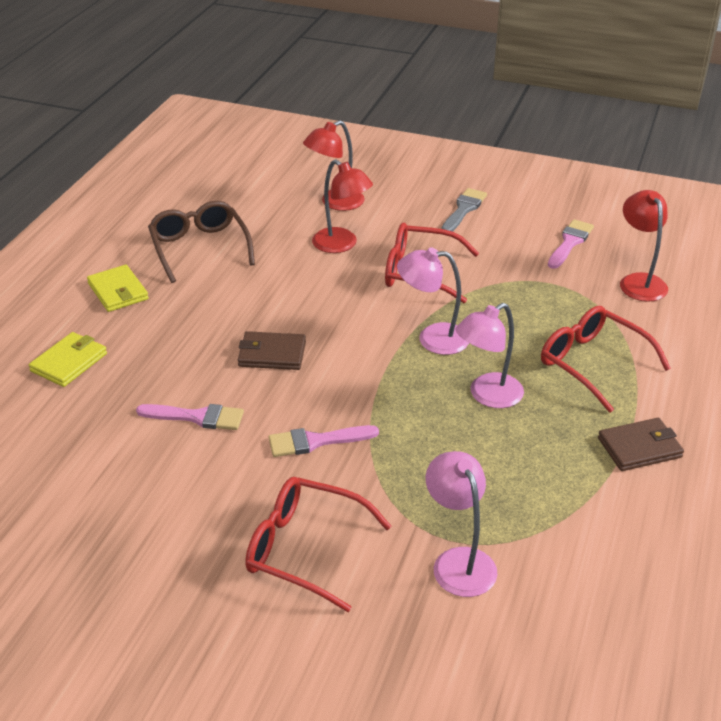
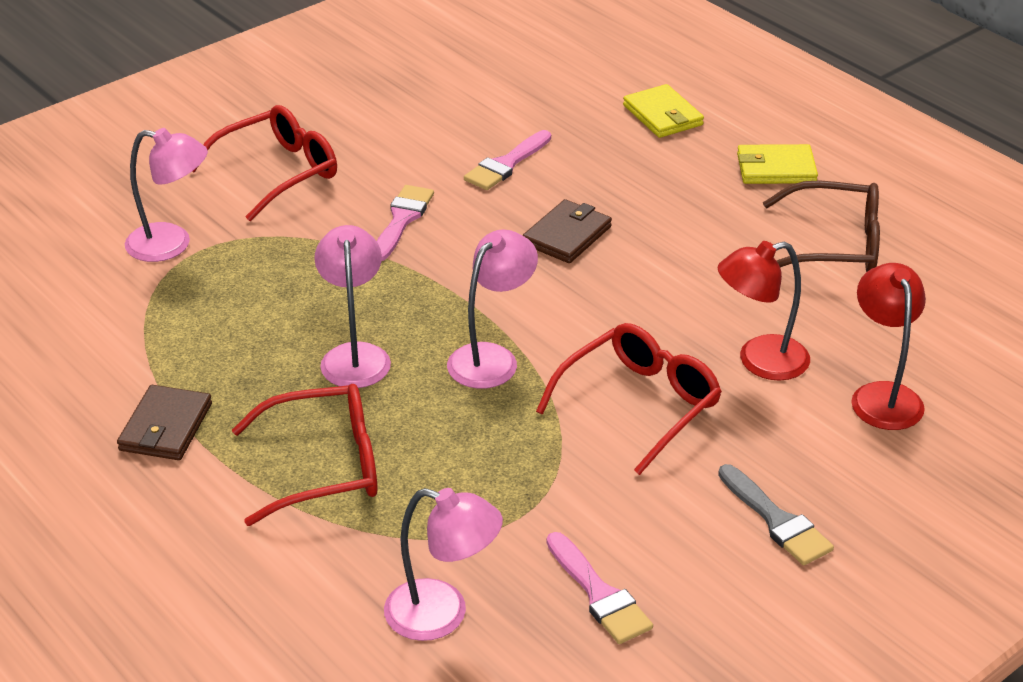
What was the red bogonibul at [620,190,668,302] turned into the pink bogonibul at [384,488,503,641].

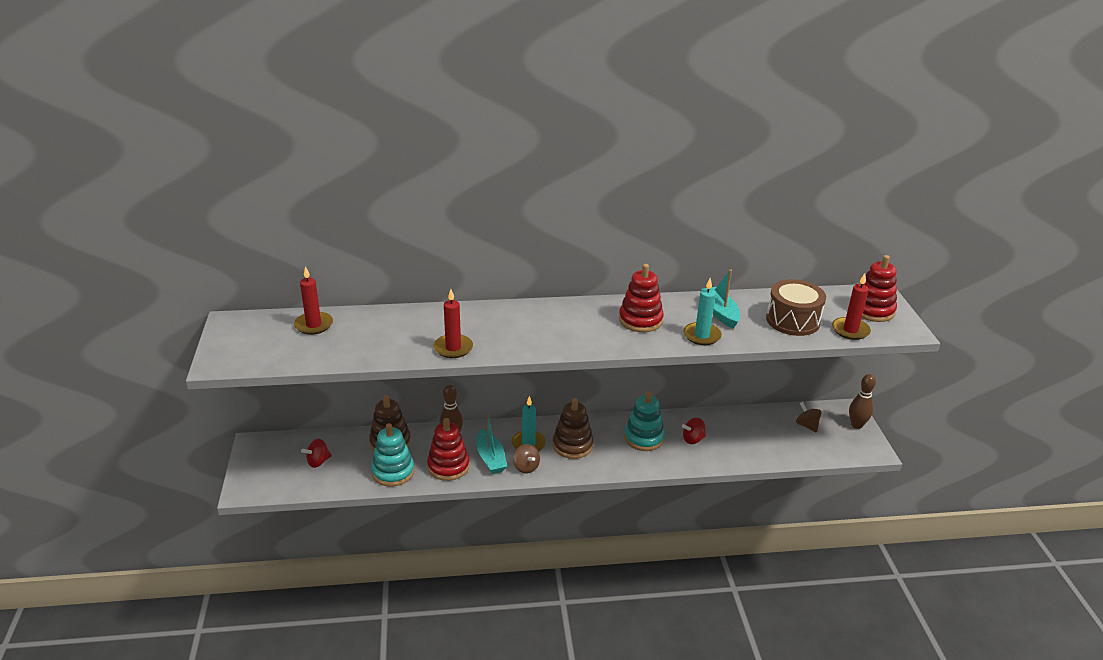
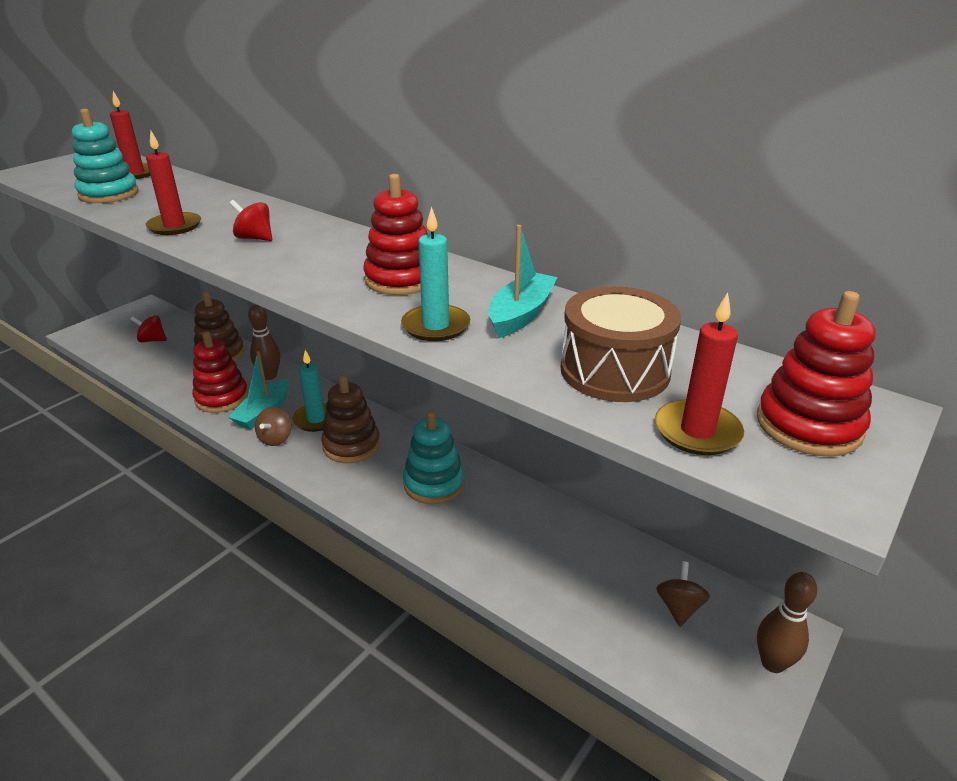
The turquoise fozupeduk ended up elsewhere, having gone from [371,423,415,487] to [72,109,139,203]. The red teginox ended up elsewhere, having gone from [682,418,706,444] to [229,200,272,241].

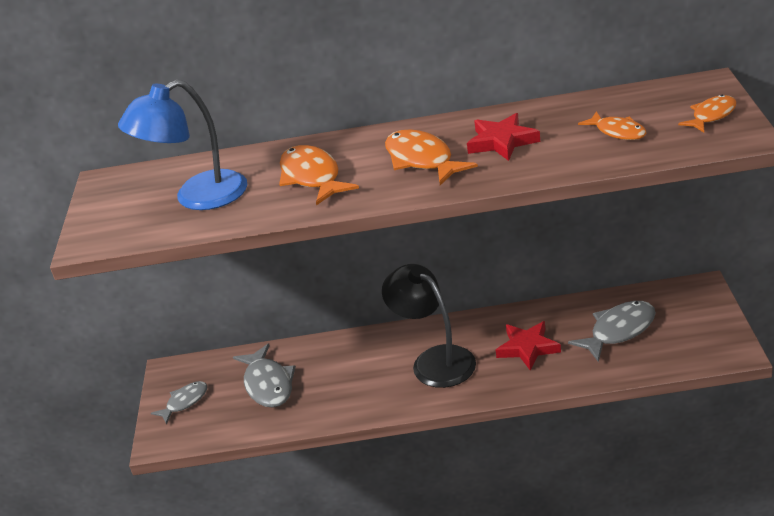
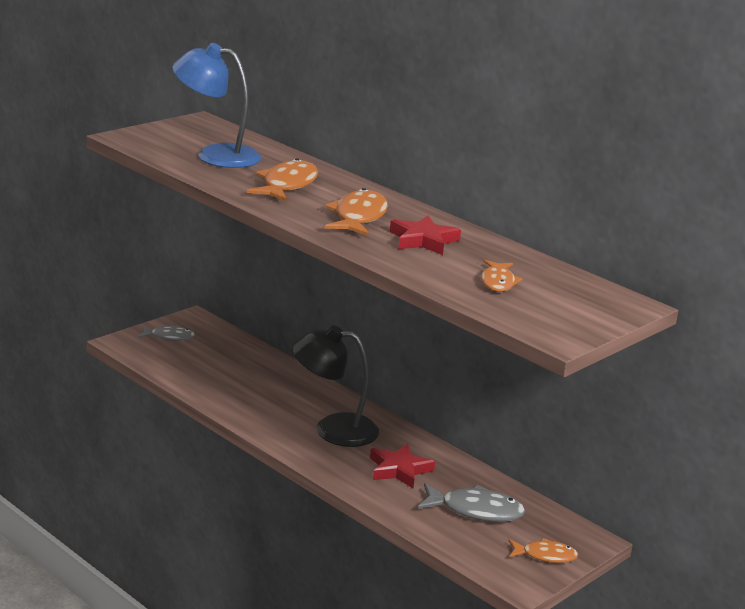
The second view lost the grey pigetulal at [233,343,296,408]. The black bogonibul at [382,264,476,388] ended up facing another way, 90 degrees counterclockwise from before. The orange pigetulal ended up elsewhere, having gone from [678,95,736,132] to [509,538,578,563].

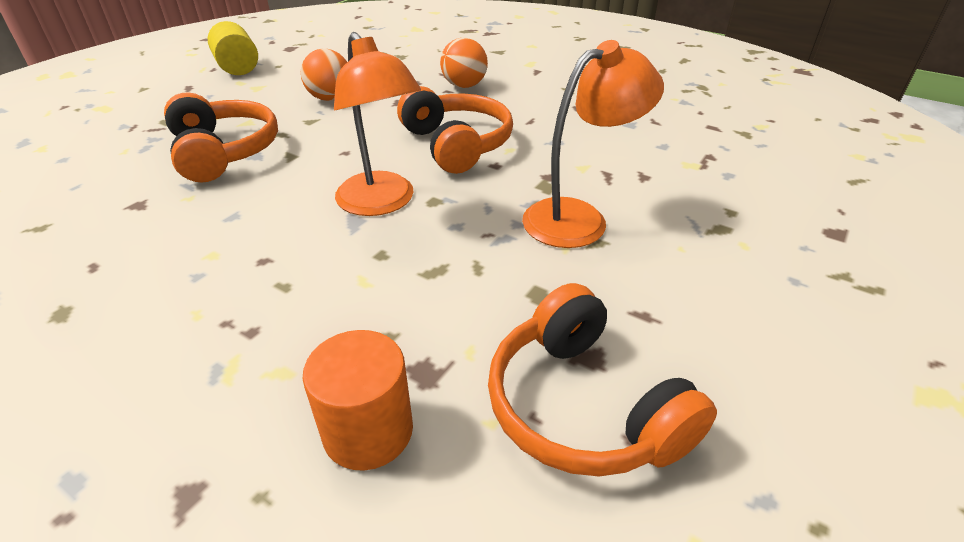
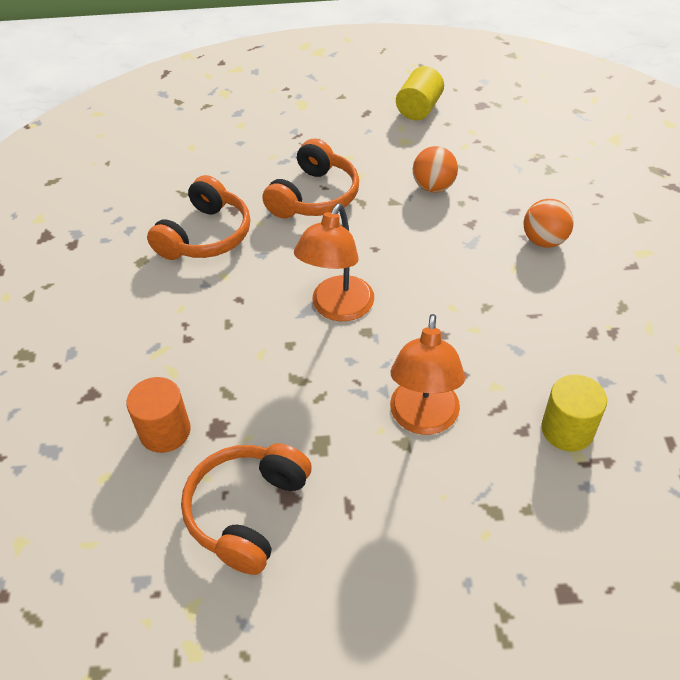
The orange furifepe ended up elsewhere, having gone from [397,86,513,174] to [147,175,250,260]. The orange bogonibul at [522,40,664,248] ended up facing another way, 75 degrees clockwise from before. The second view gained the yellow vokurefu at [541,374,607,452].

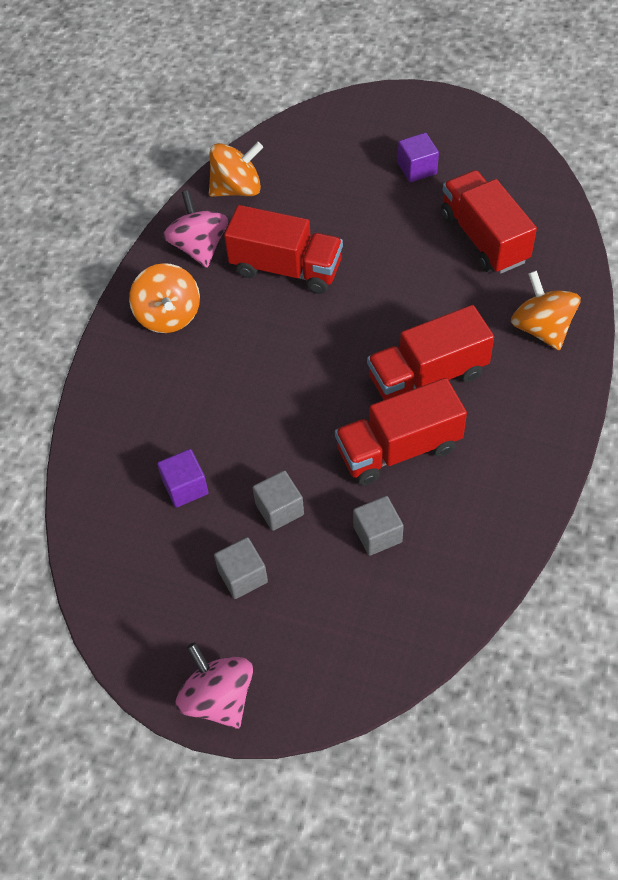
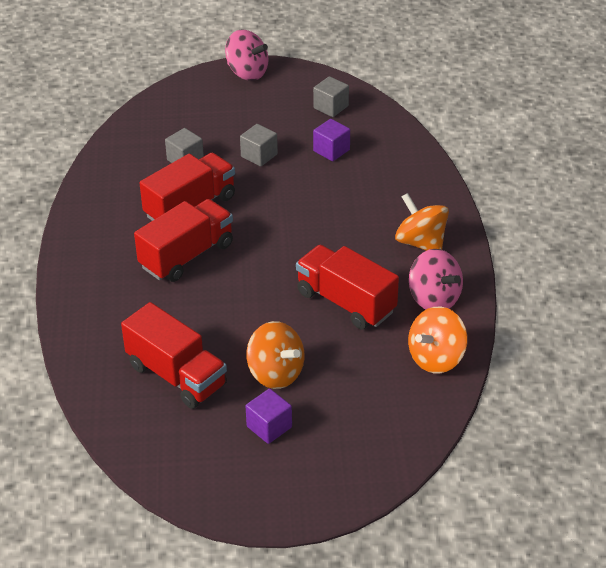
The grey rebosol ended up elsewhere, having gone from [214,537,268,599] to [313,76,349,117]. The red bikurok at [224,205,343,294] ended up facing another way, 45 degrees clockwise from before. The orange teginox ended up elsewhere, having gone from [511,271,581,350] to [246,321,305,389].

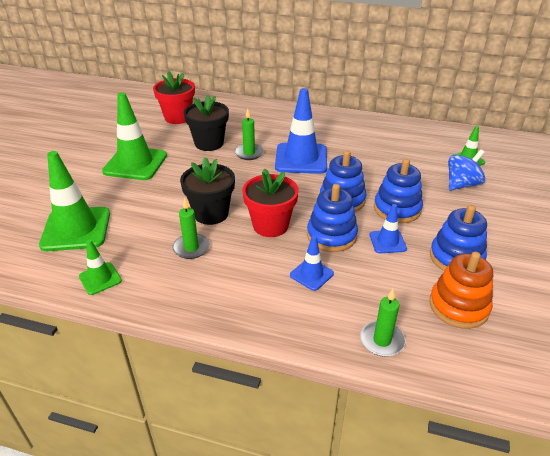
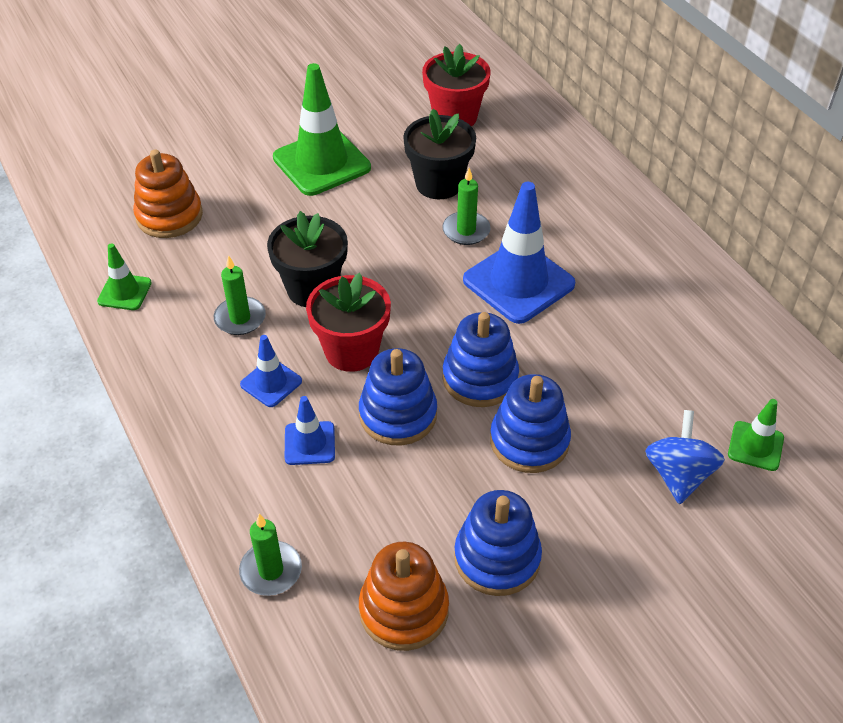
Where the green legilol stood at [39,151,110,251], the orange fozupeduk came to stand at [133,149,203,238]. The blue legilol ended up elsewhere, having gone from [370,204,407,253] to [240,335,302,407]. The blue teginox at [448,149,485,191] ended up facing another way, 90 degrees counterclockwise from before.

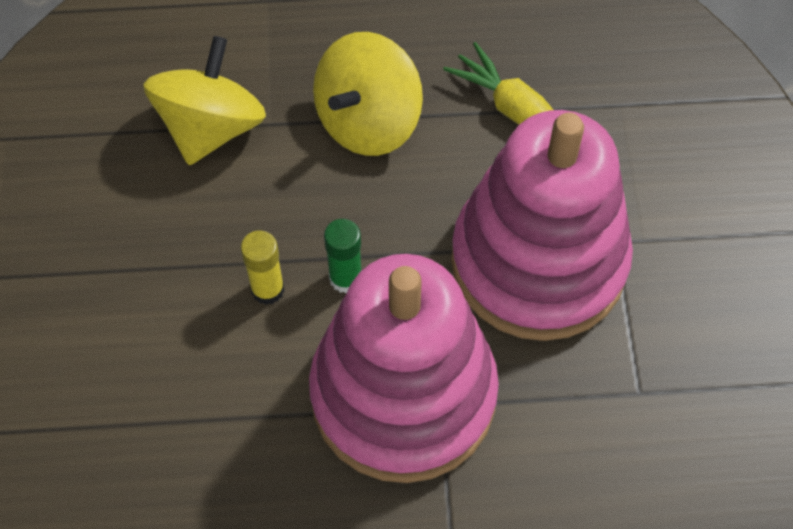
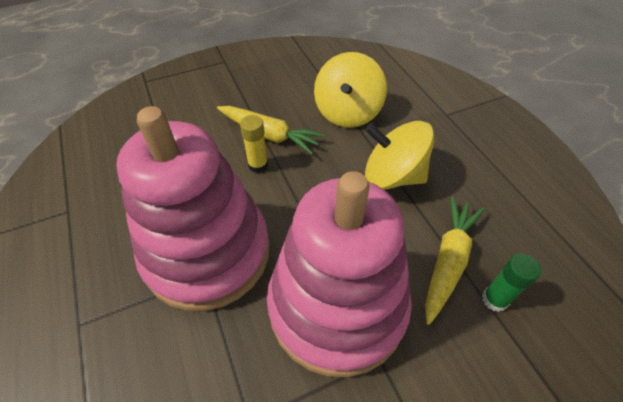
The yellow teginox at [143,36,266,165] ended up facing another way, 105 degrees clockwise from before. The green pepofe ended up elsewhere, having gone from [324,219,361,293] to [482,253,541,312]. The second view gained the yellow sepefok at [217,106,325,155].

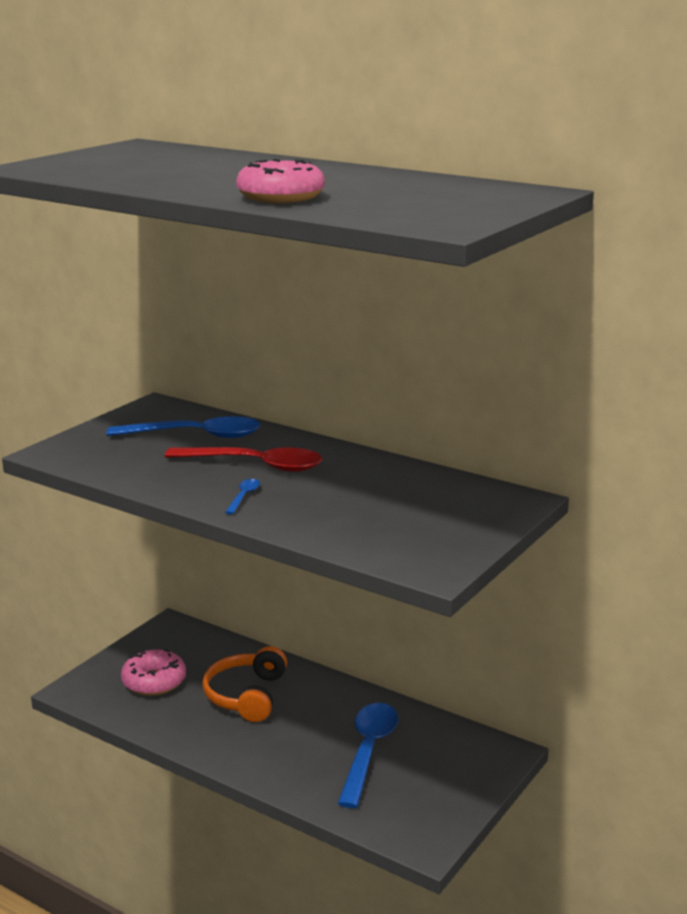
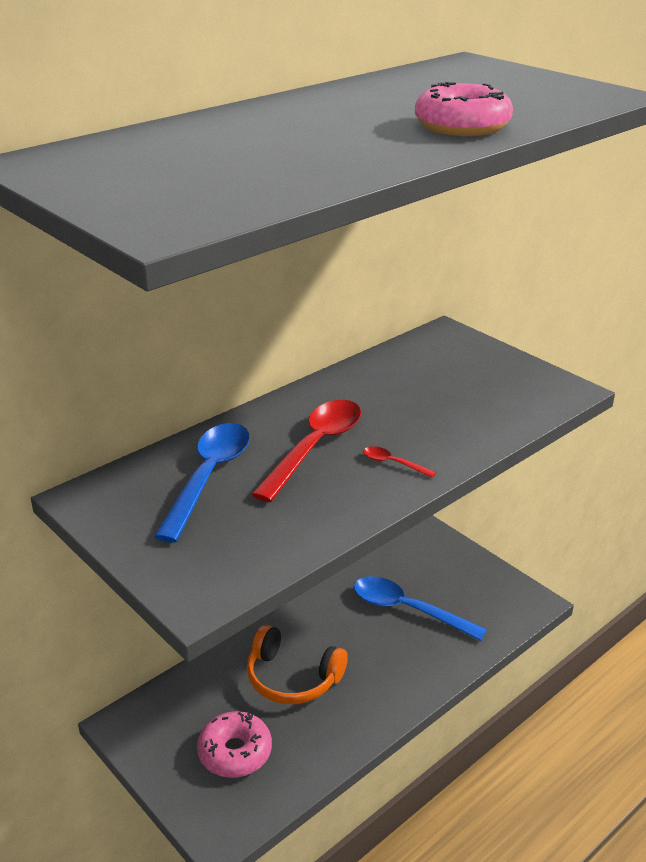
What was the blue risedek at [225,479,260,514] turned into the red risedek at [363,446,436,478].

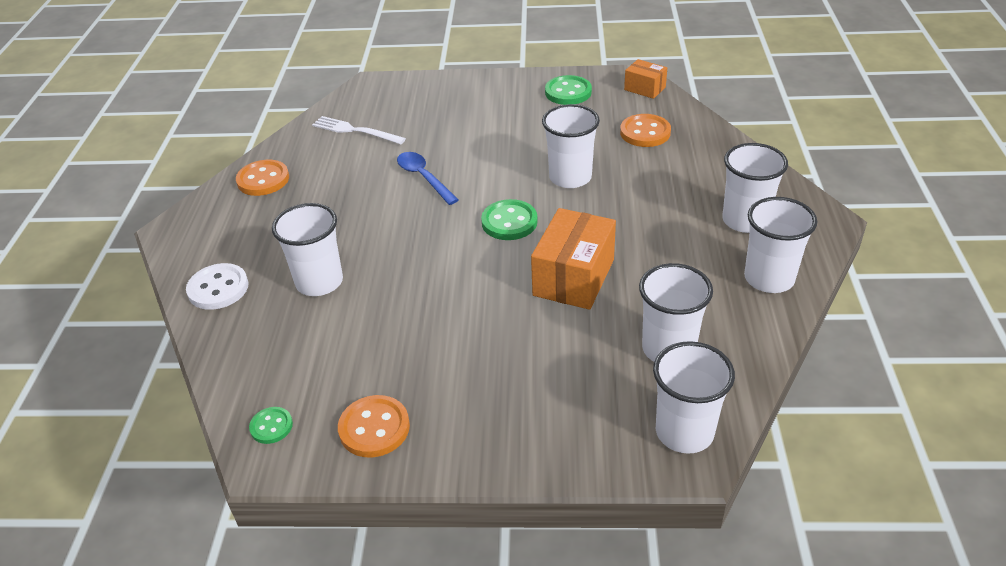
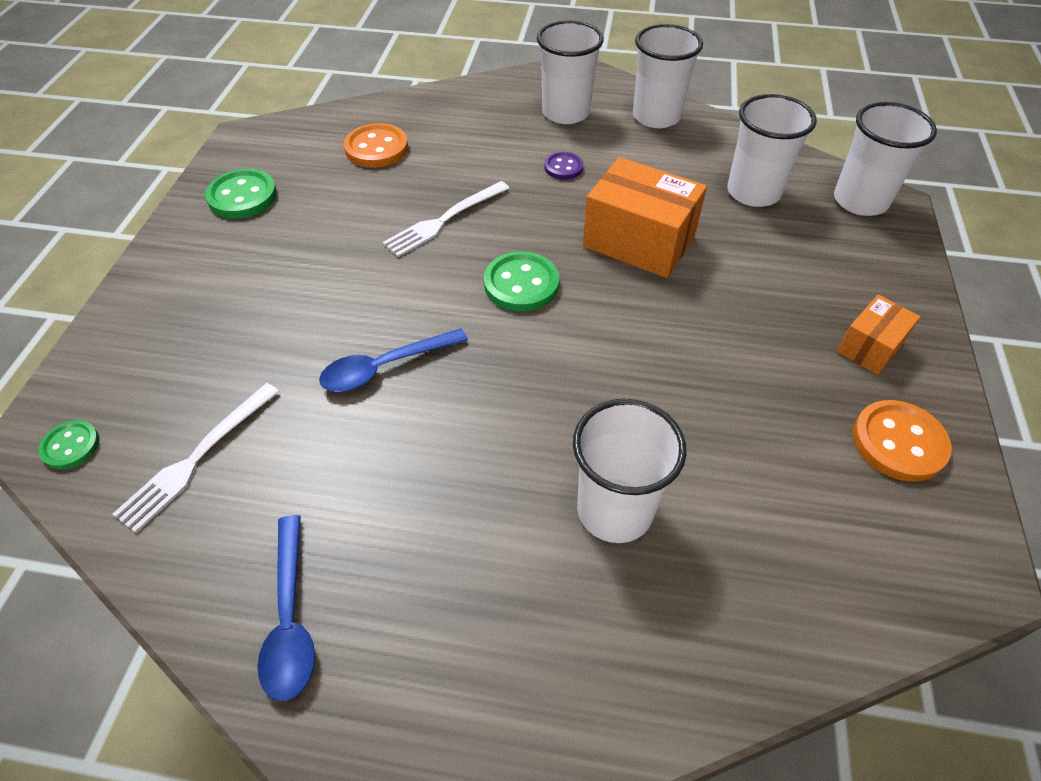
The second view lost the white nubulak at [186,263,249,310]. Where the orange nubulak stood at [236,160,289,196], the blue risedek came to stand at [258,515,315,701]. The green nubulak ended up elsewhere, having gone from [249,407,293,444] to [39,420,100,469]. Where the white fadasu stood at [542,104,600,188], the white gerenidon came to stand at [383,181,510,257]. The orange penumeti ended up elsewhere, having gone from [624,59,667,99] to [837,295,920,375]. The second view gained the purple nubulak at [544,152,583,180].

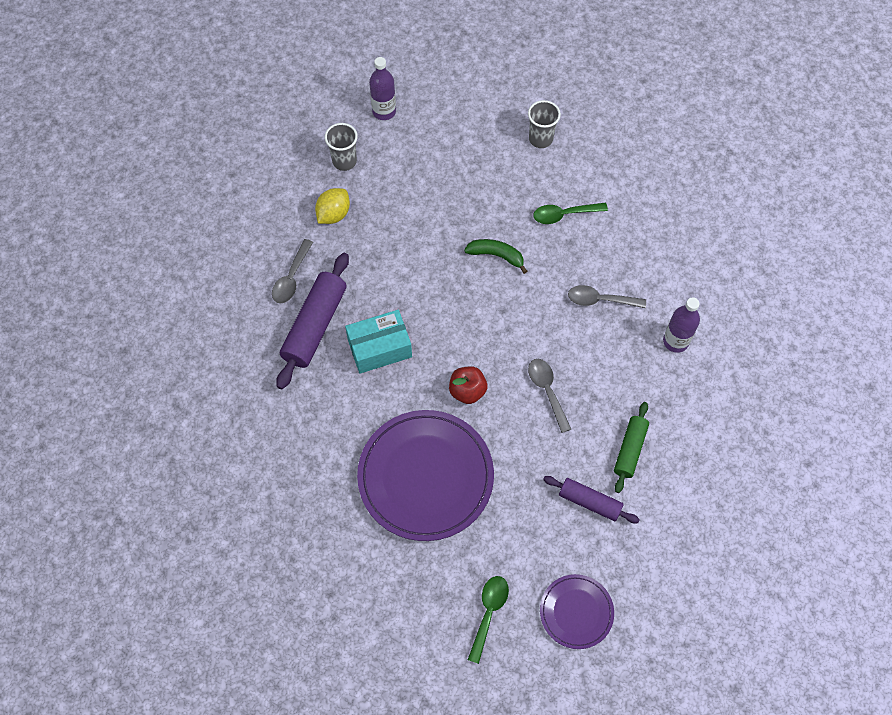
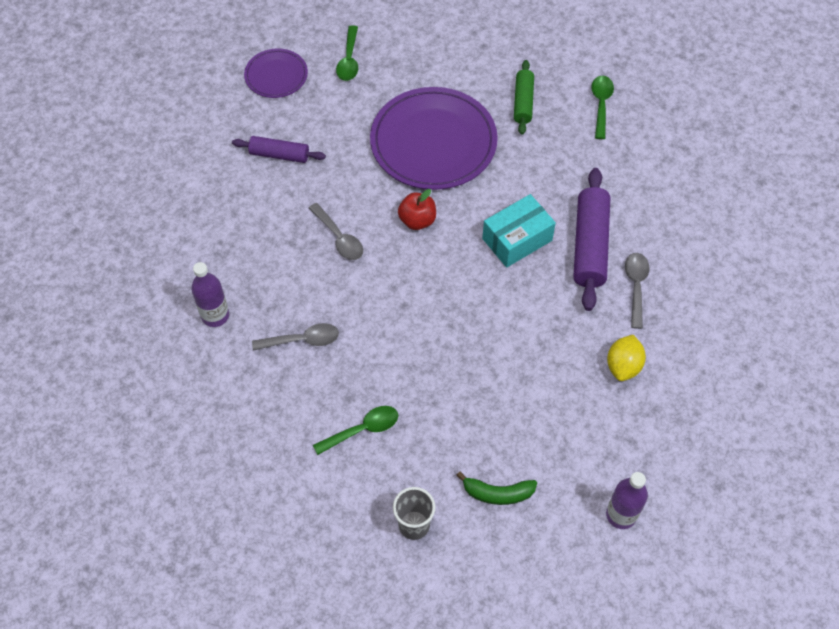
The second view lost the grey fadasu at [325,123,358,171]. The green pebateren ended up elsewhere, having gone from [464,239,527,274] to [456,472,537,505]. The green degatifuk ended up elsewhere, having gone from [614,402,649,493] to [514,60,534,135]. The second view gained the green risedek at [591,76,614,139].

